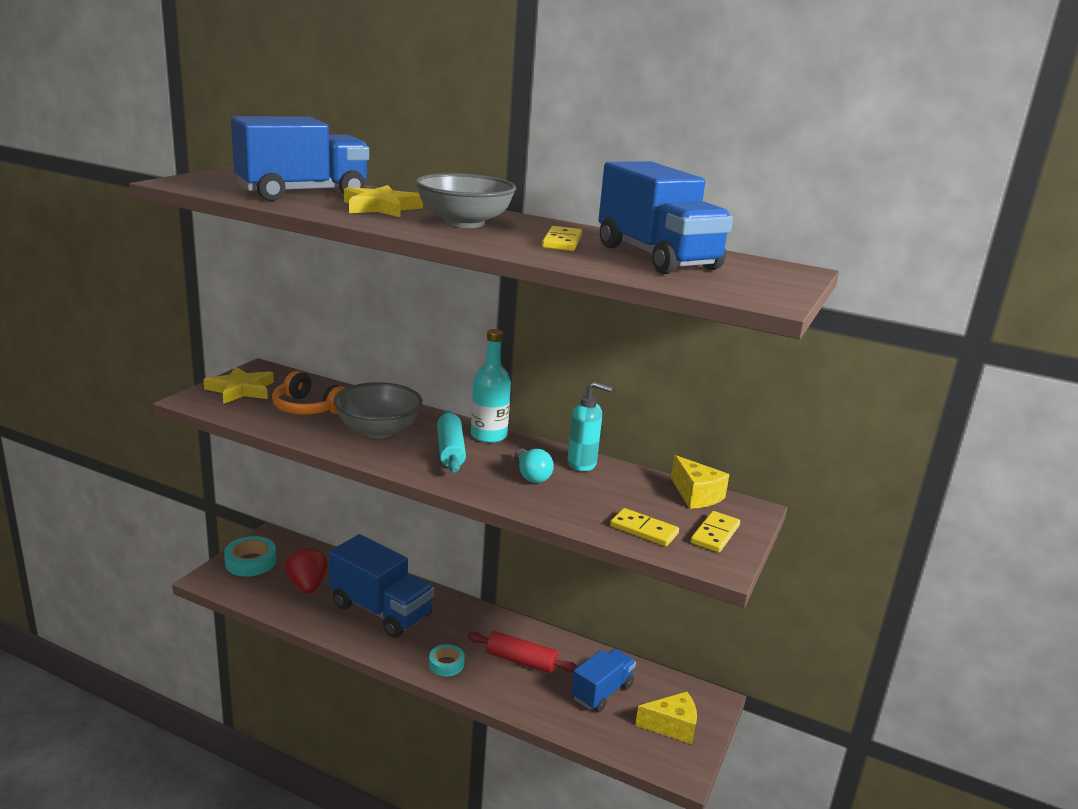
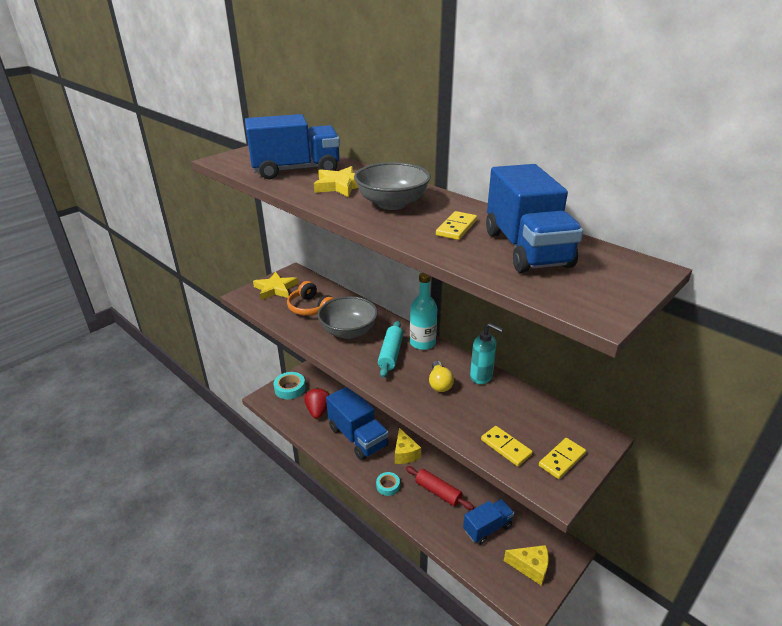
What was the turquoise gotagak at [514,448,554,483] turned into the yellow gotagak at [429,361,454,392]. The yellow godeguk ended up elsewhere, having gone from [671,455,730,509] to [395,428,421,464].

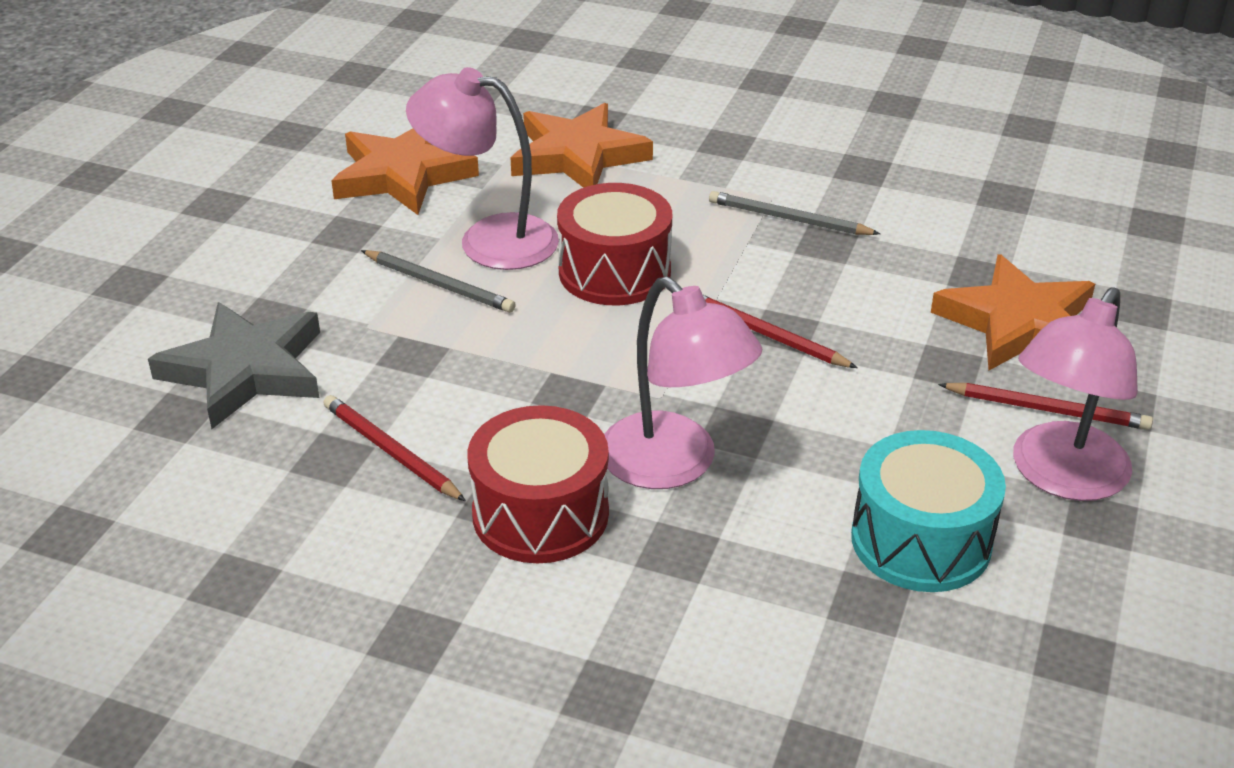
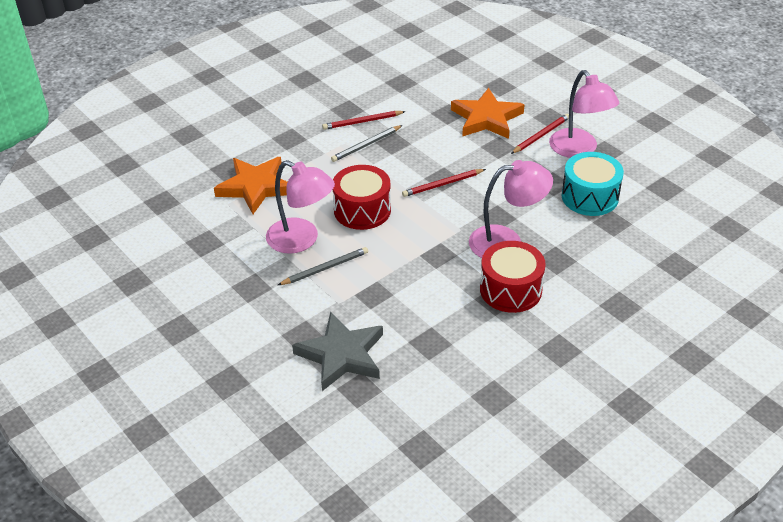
The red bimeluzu ended up elsewhere, having gone from [323,395,466,501] to [322,111,406,130]. The second view lost the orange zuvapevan at [331,128,479,215]. The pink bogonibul at [406,67,559,270] ended up facing another way, 105 degrees counterclockwise from before.

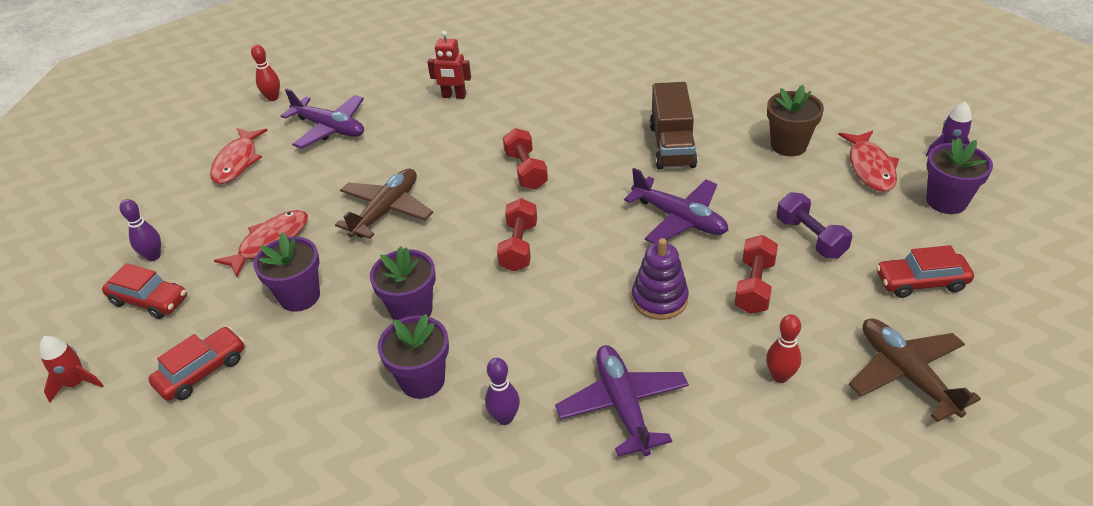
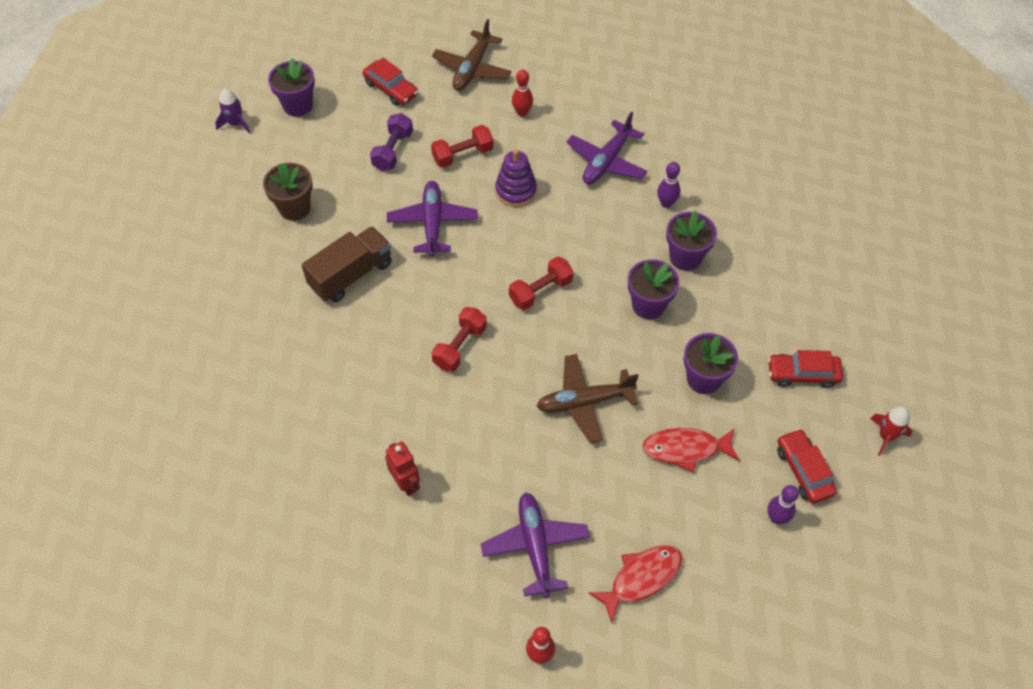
The second view lost the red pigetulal at [838,130,899,192].

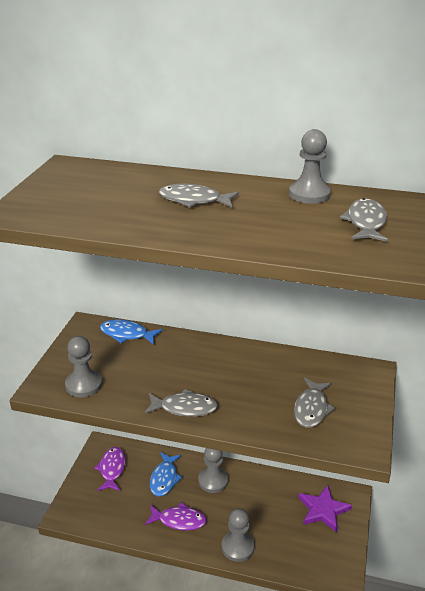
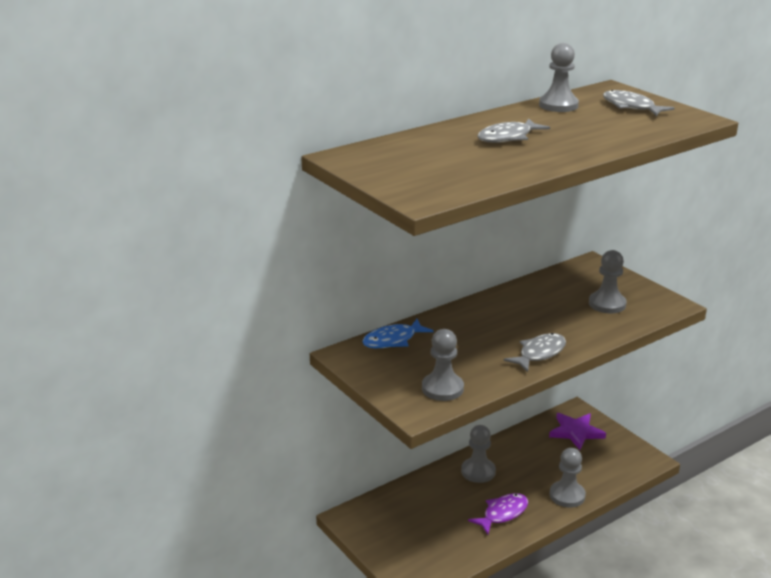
The second view lost the purple pigetulal at [94,447,126,491]. The second view lost the blue pigetulal at [150,452,183,497]. Where the grey pigetulal stood at [294,378,335,428], the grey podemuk came to stand at [589,250,627,314].

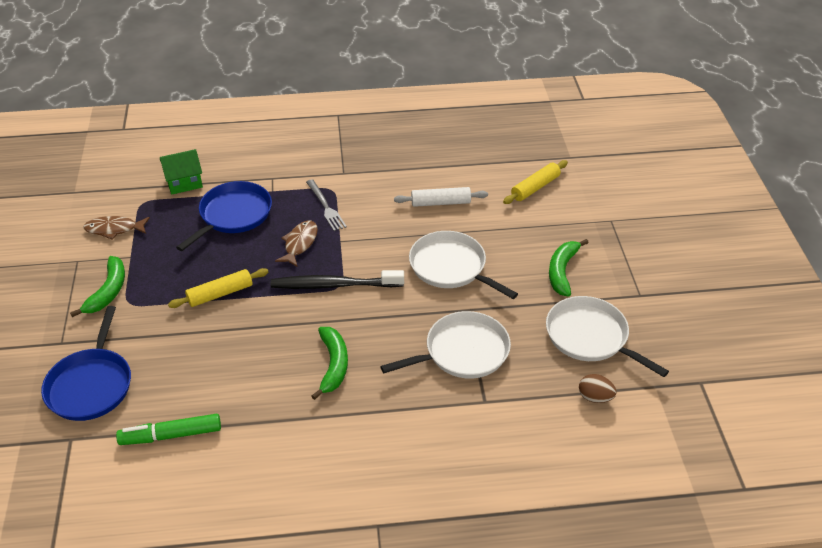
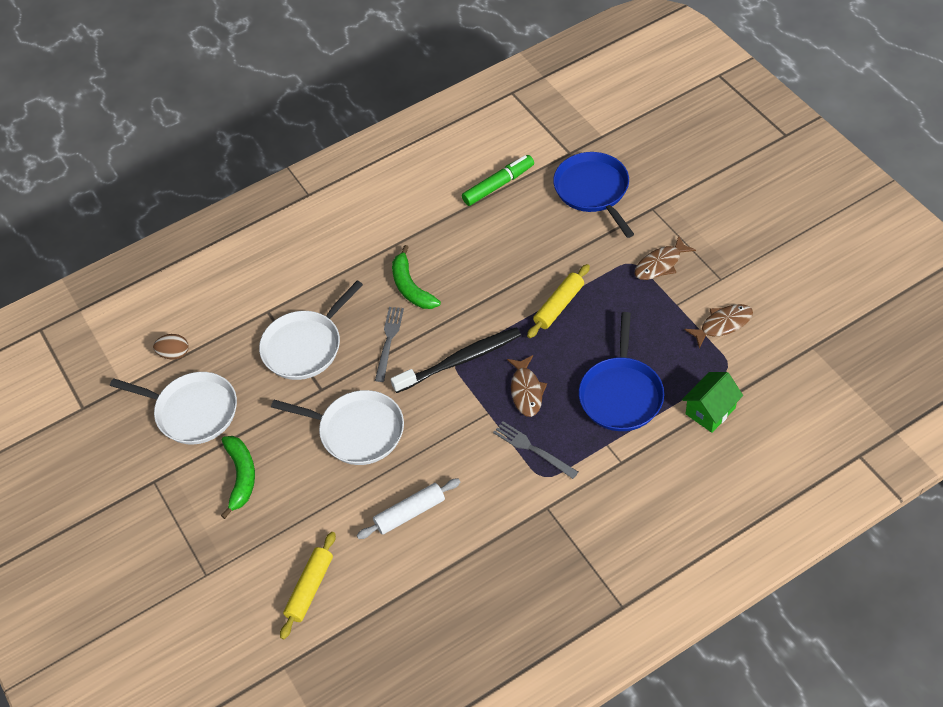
Where the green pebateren stood at [70,256,125,317], the brown pigetulal came to stand at [635,236,696,280]. The second view gained the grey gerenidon at [375,307,404,382].

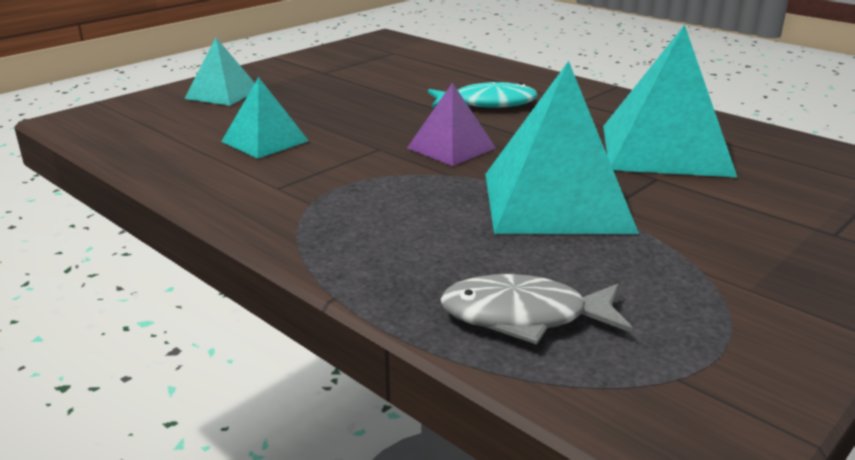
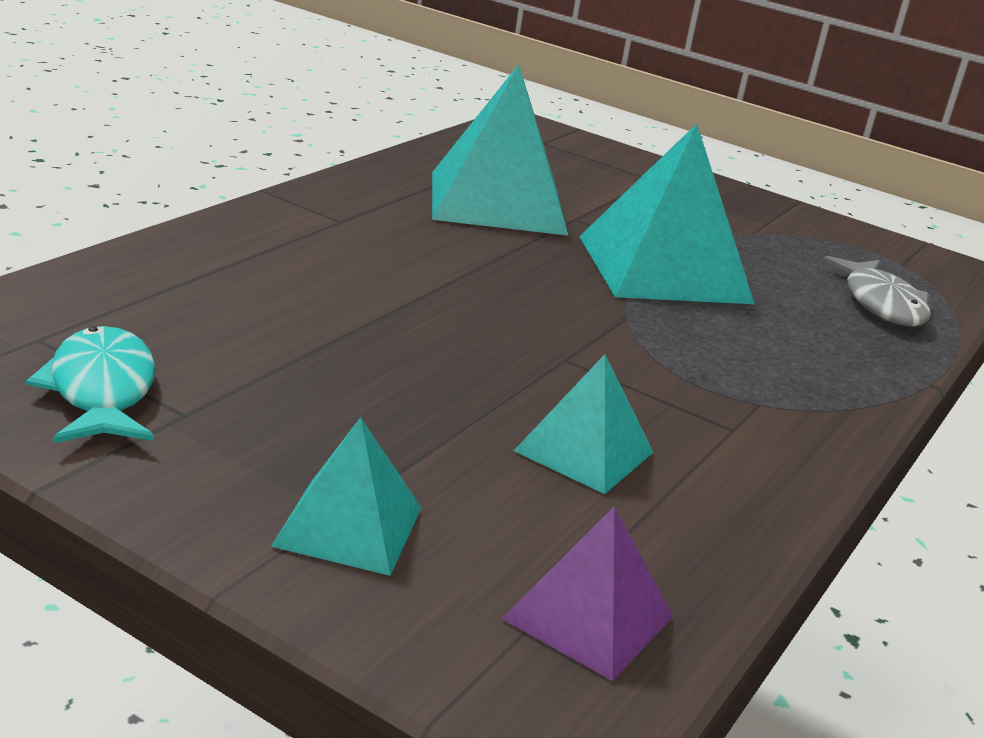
The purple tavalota ended up elsewhere, having gone from [407,83,496,166] to [502,506,674,681]. The turquoise pigetulal ended up elsewhere, having gone from [428,82,538,108] to [26,326,156,443].

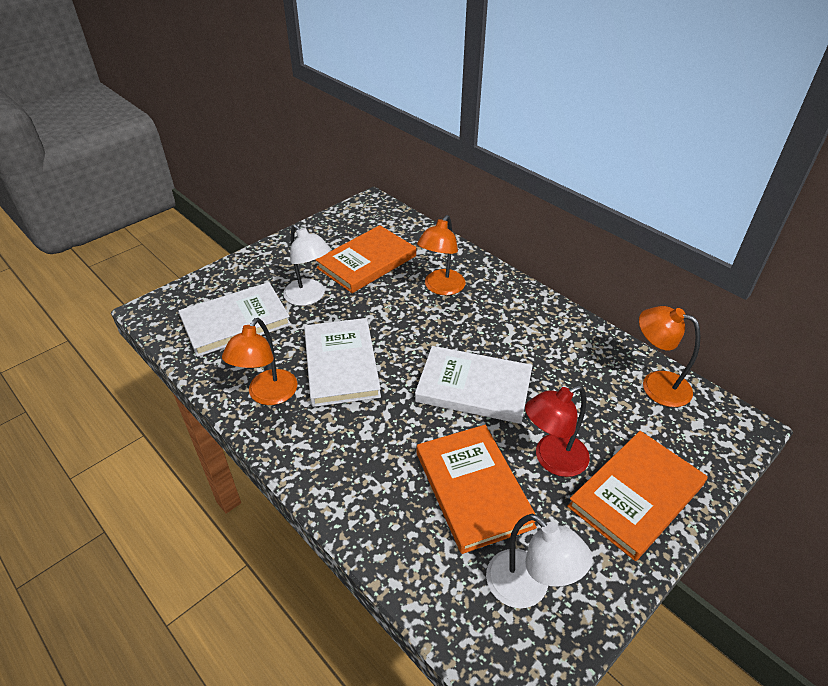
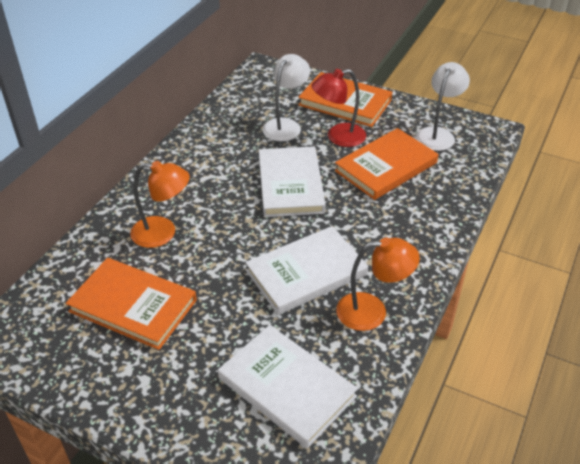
The white bogonibul ended up elsewhere, having gone from [283,225,331,306] to [262,54,310,141]. The red bogonibul at [525,385,590,477] ended up facing another way, 120 degrees clockwise from before. The second view lost the orange bogonibul at [639,306,700,407].

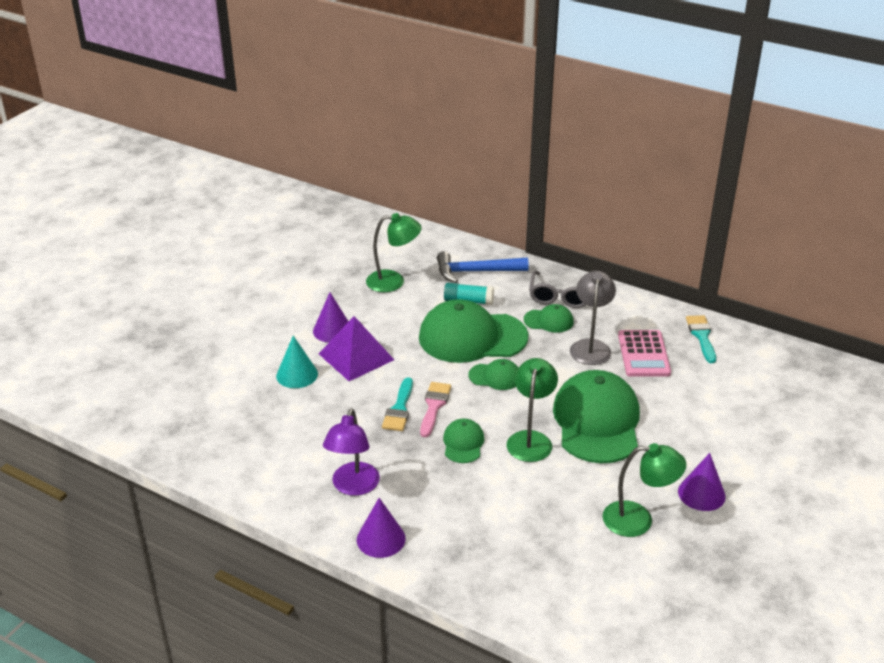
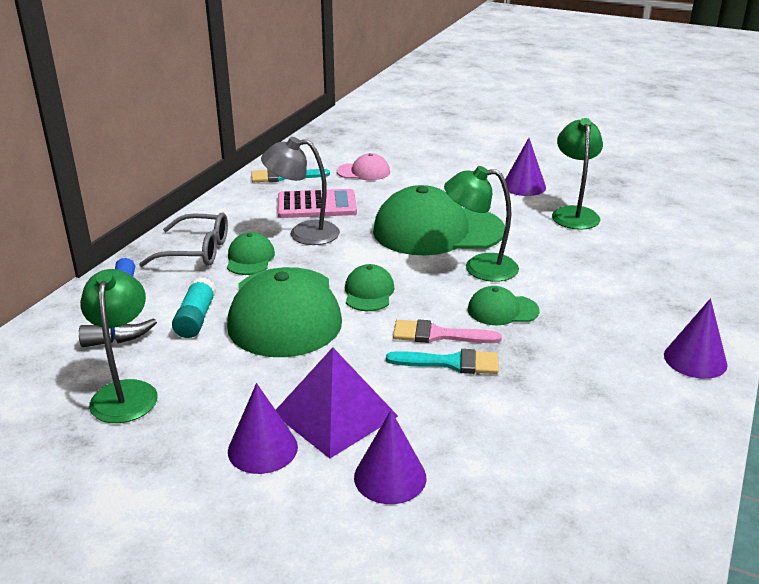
What was the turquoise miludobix at [276,336,318,388] turned into the purple miludobix at [354,410,426,504]. The second view lost the purple bogonibul at [323,408,380,496]. The second view gained the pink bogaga at [337,153,390,180].

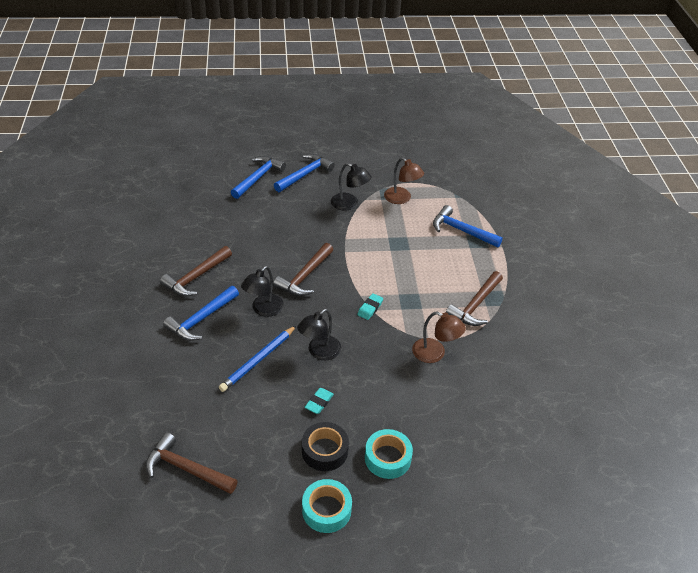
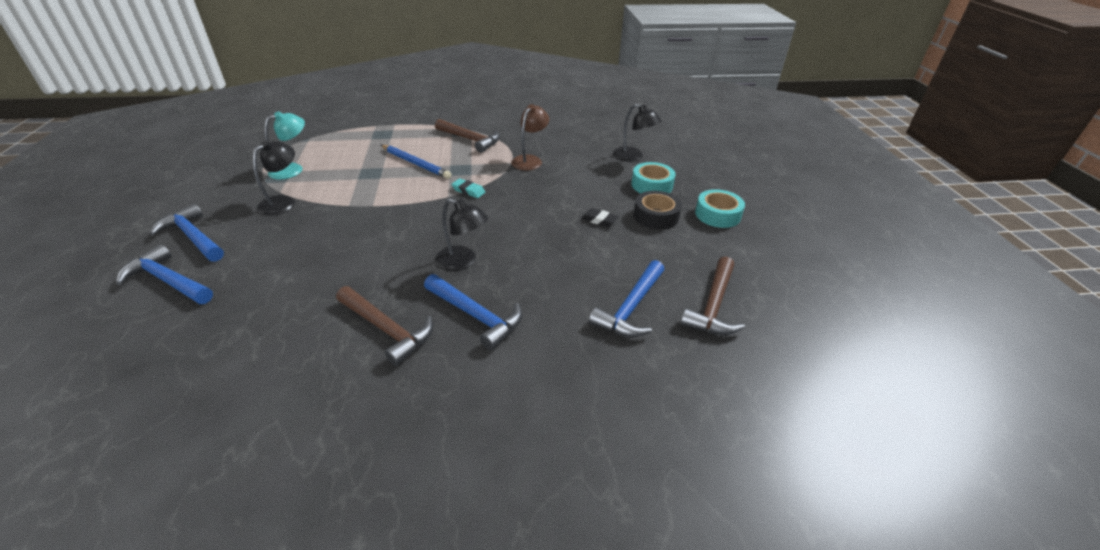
The blue bimeluzu ended up elsewhere, having gone from [219,326,296,392] to [381,145,451,179]. The second view lost the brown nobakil at [273,243,333,296]. The black bogonibul ended up elsewhere, having gone from [297,309,341,361] to [613,104,662,162]. What was the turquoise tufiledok at [305,388,334,414] turned into the black tufiledok at [581,208,619,227]. What was the brown bogonibul at [384,158,424,204] turned into the turquoise bogonibul at [264,111,305,180]. The blue nobakil ended up elsewhere, having gone from [433,205,503,248] to [589,260,664,337].

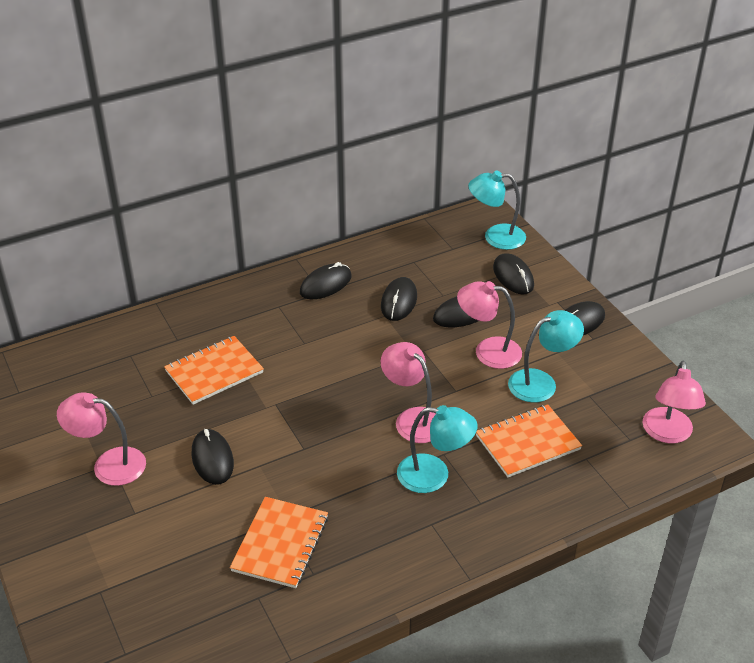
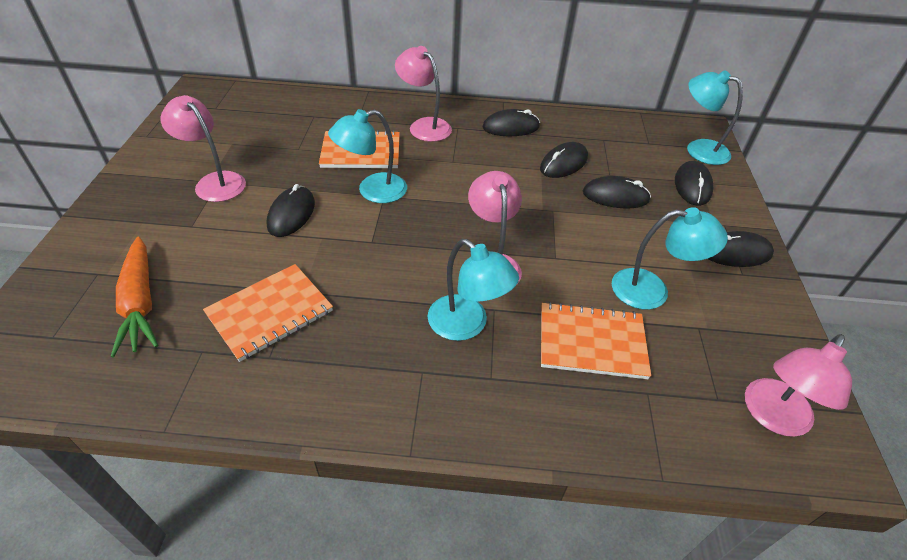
The pink bogonibul ended up elsewhere, having gone from [457,281,522,369] to [395,46,452,142]. The second view gained the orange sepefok at [111,237,158,357]. The second view gained the turquoise bogonibul at [328,109,407,203].

